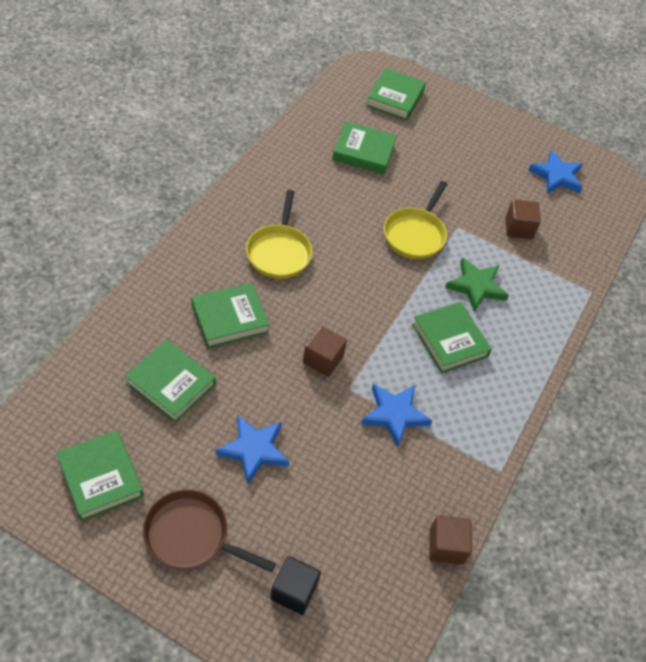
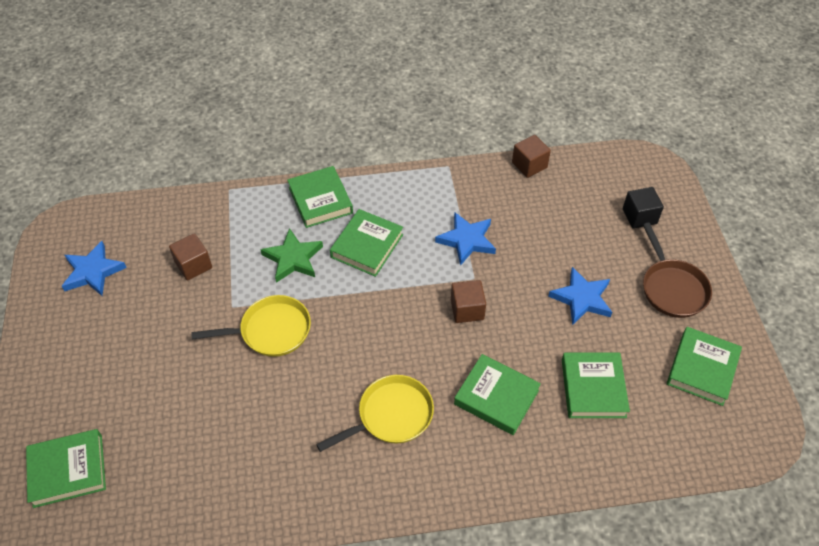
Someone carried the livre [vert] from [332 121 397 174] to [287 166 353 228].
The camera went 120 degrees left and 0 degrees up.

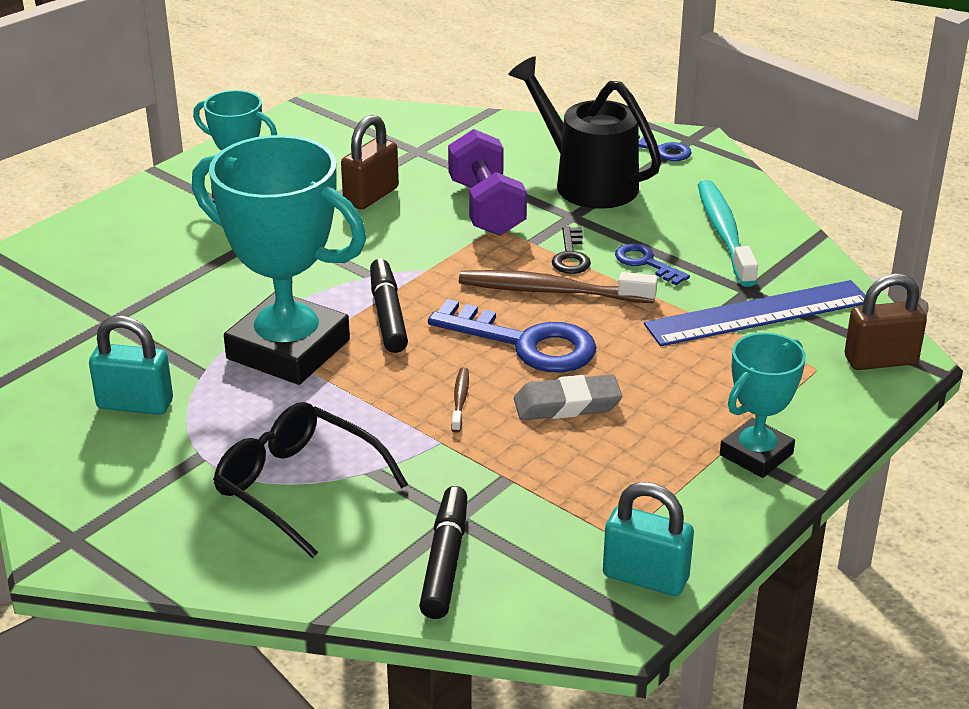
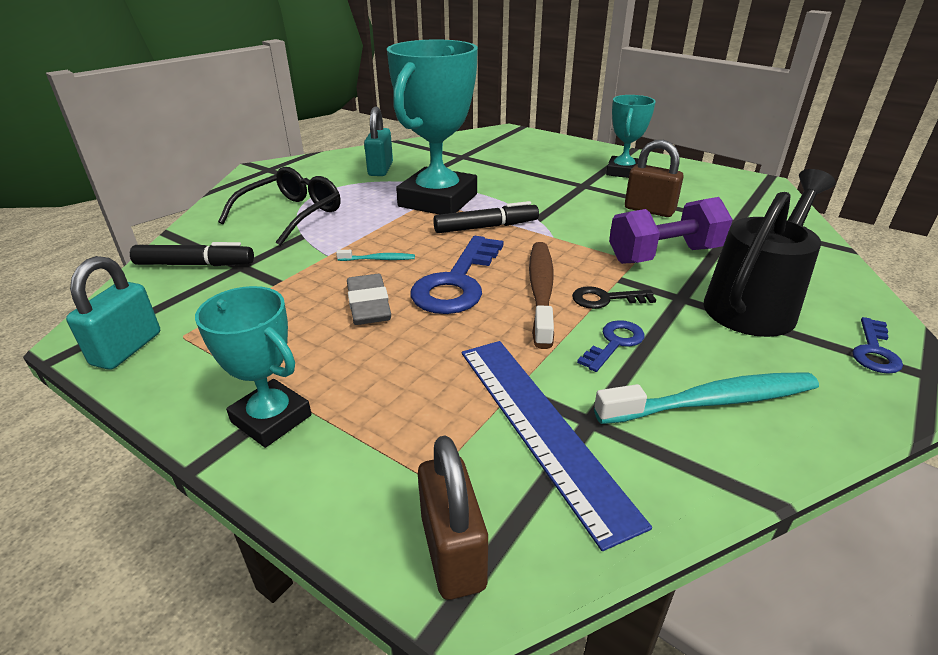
Someone repainted the brosse à dents [marron] at [451 367 469 433], which became the brosse à dents [turquoise] at [336 250 415 261].
The camera went 85 degrees right and 0 degrees up.

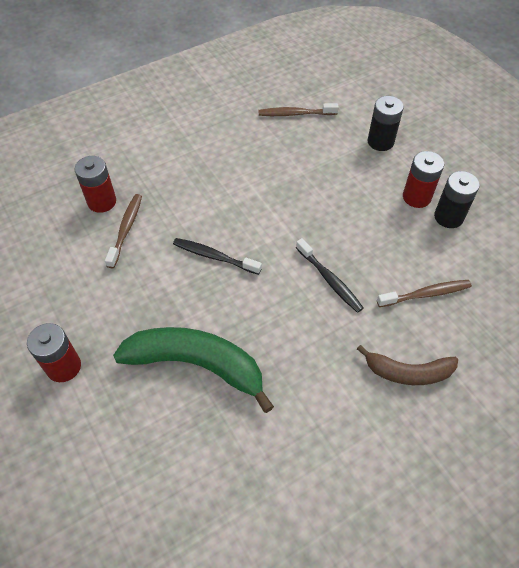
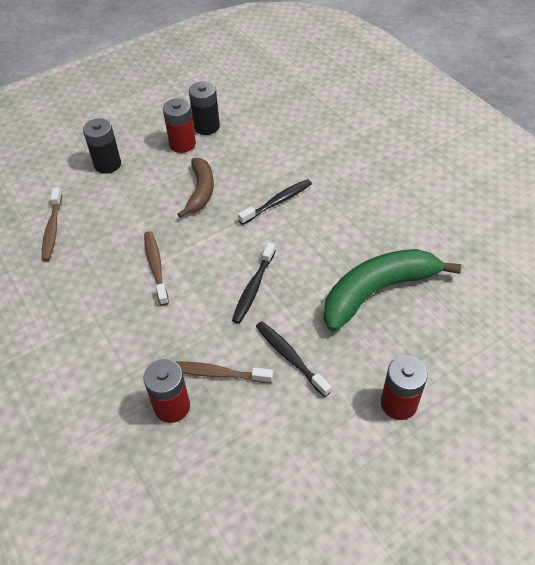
Someone put down the brosse à dents [noir] at [256 321 332 397].
Someone carried the banane [marron] from [357 345 458 385] to [177 158 214 218].
Someone carried the brosse à dents [marron] from [377 280 472 307] to [144 231 169 306].
Someone rotated the banane [vert] at [113 327 274 413] by 45 degrees clockwise.
The camera went 90 degrees left and 5 degrees down.

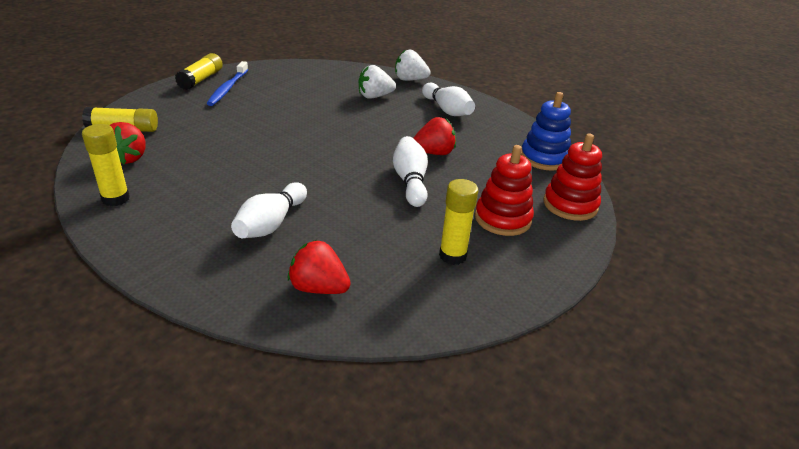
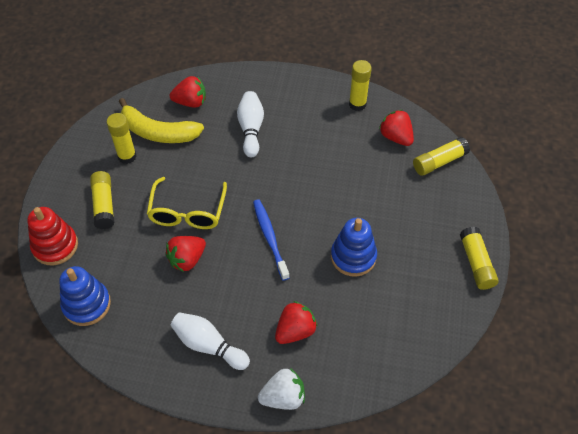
Someone put down the banane [jaune] at [119 98 204 143].
Someone put down the jouet à empiler [bleu] at [331 218 377 277].
Someone carried the brosse à dents [bleu] from [206 61 248 106] to [253 199 290 281].
Someone swapped the quille [blanc] at [393 136 428 207] for the lunettes [jaune] at [147 177 227 229].
Someone swapped the jouet à empiler [rouge] at [475 145 534 236] for the bâton de colle [jaune] at [90 171 115 229].
Someone repainted the fraise [blanc] at [358 65 396 99], which became the fraise [rouge] at [275 301 318 344].
The camera went 155 degrees right and 20 degrees up.

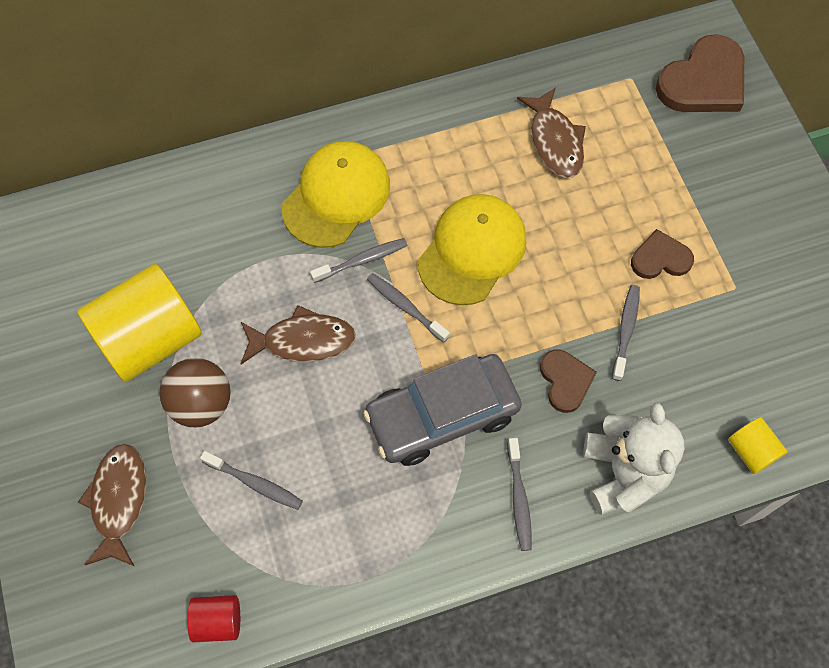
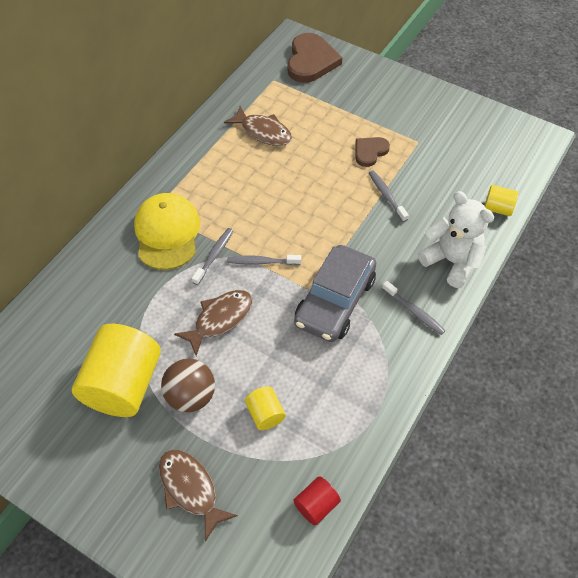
Someone took away the casquette [jaune] at [418 194 527 305].
Someone took away the cœur [marron] at [540 349 597 413].
Someone swapped the brosse à dents [gris] at [200 451 303 510] for the cylindre [jaune] at [245 386 286 430].
The camera went 40 degrees left and 10 degrees down.

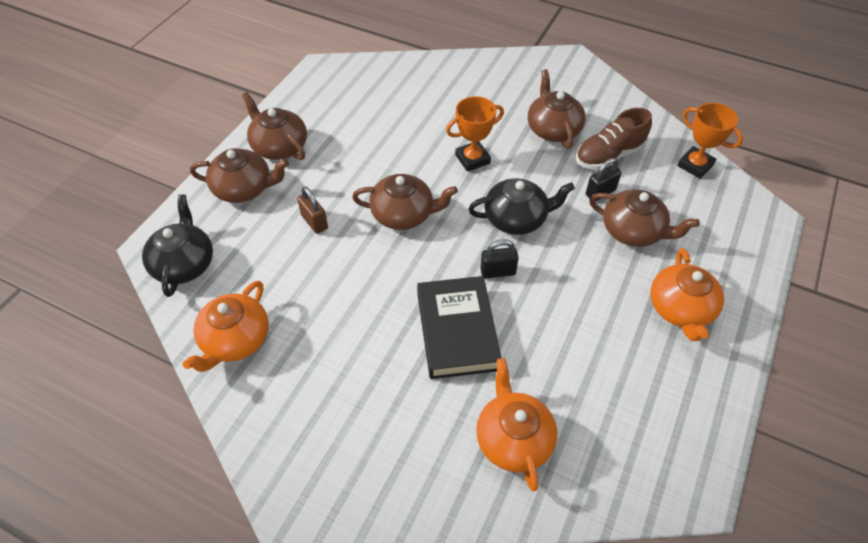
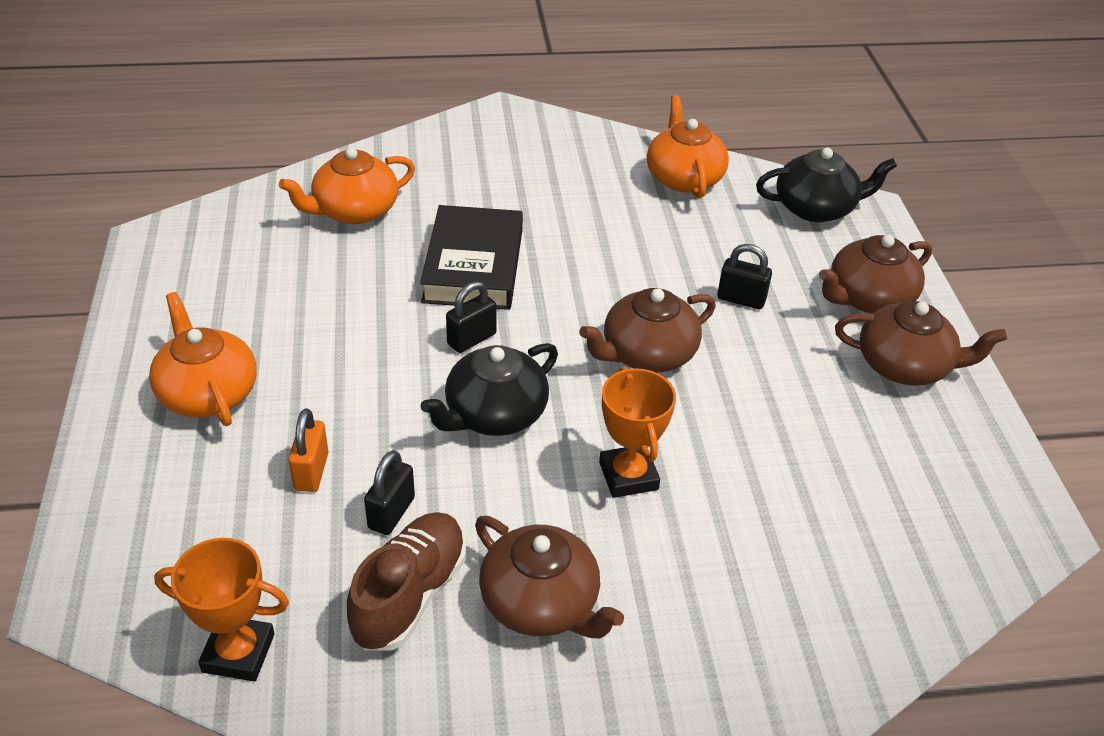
Someone swapped the théière [marron] at [589 189 700 247] for the cadenas [orange] at [288 408 329 492].
Someone repainted the cadenas [marron] at [297 186 328 234], which became the cadenas [noir] at [717 244 772 309].
Someone rotated the théière [noir] at [142 194 213 297] by 60 degrees counterclockwise.
Someone rotated the livre [noir] at [417 276 502 379] by 45 degrees clockwise.
Someone rotated the trophée [orange] at [446 96 504 172] by 45 degrees counterclockwise.
Someone rotated the théière [orange] at [476 358 557 491] by 105 degrees clockwise.
The camera went 145 degrees right and 10 degrees down.

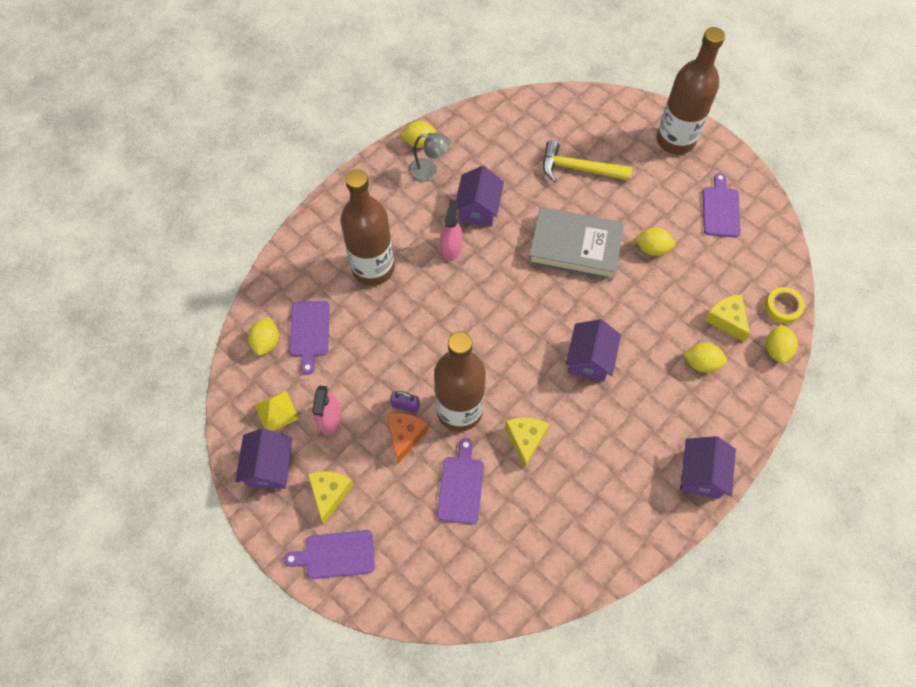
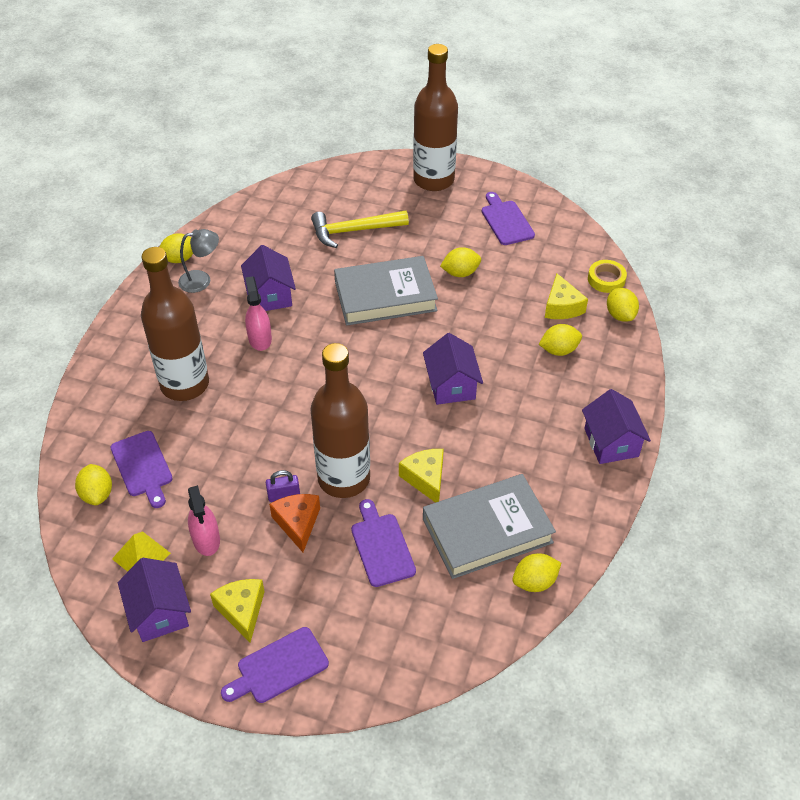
Someone put down the livre [gris] at [423 474 556 579].
Someone put down the citron [jaune] at [512 553 561 592].
Someone rotated the fromage [jaune] at [704 294 750 342] by 135 degrees counterclockwise.
The camera went 25 degrees left and 15 degrees down.

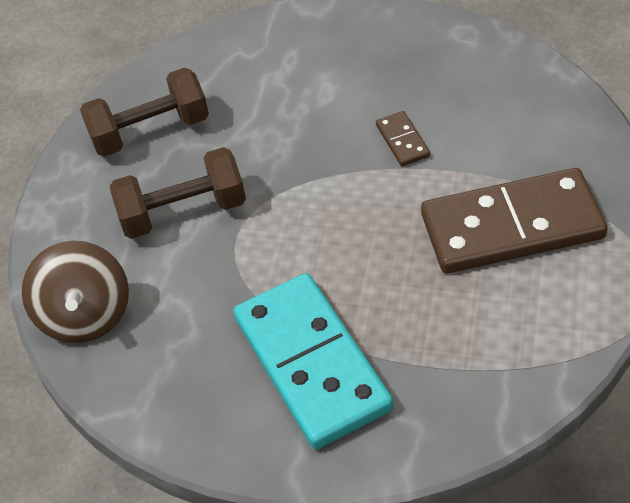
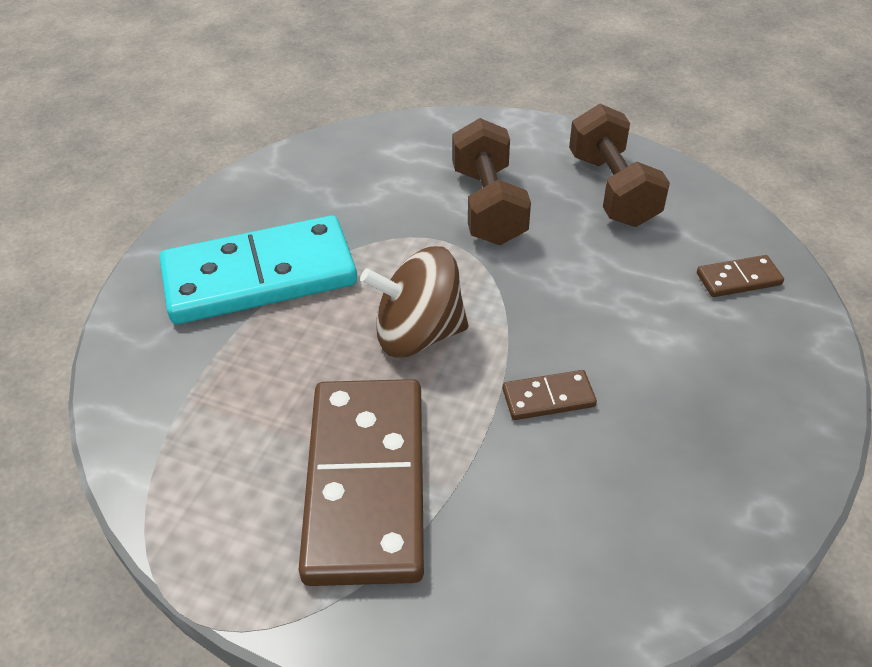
Someone put down the domino [marron] at [697 255 784 297].
Someone carried the toupie [marron] from [22 241 129 343] to [360 246 468 358].
The camera went 95 degrees right and 5 degrees down.

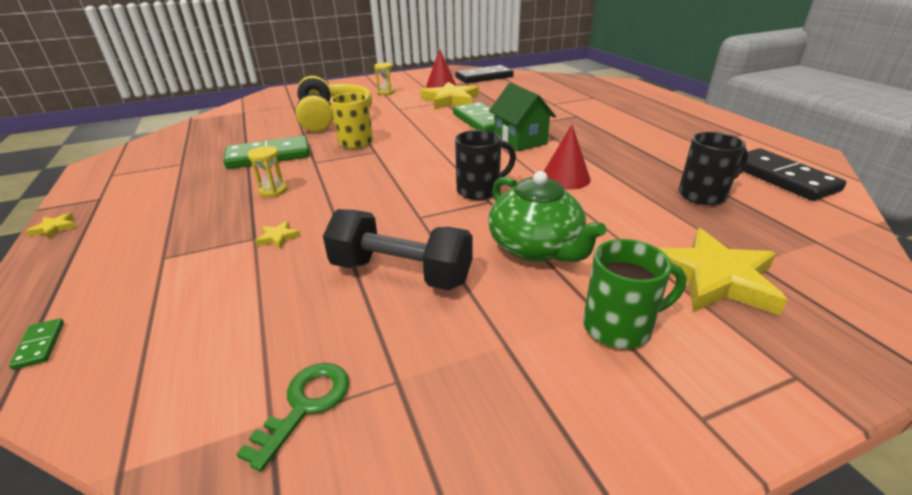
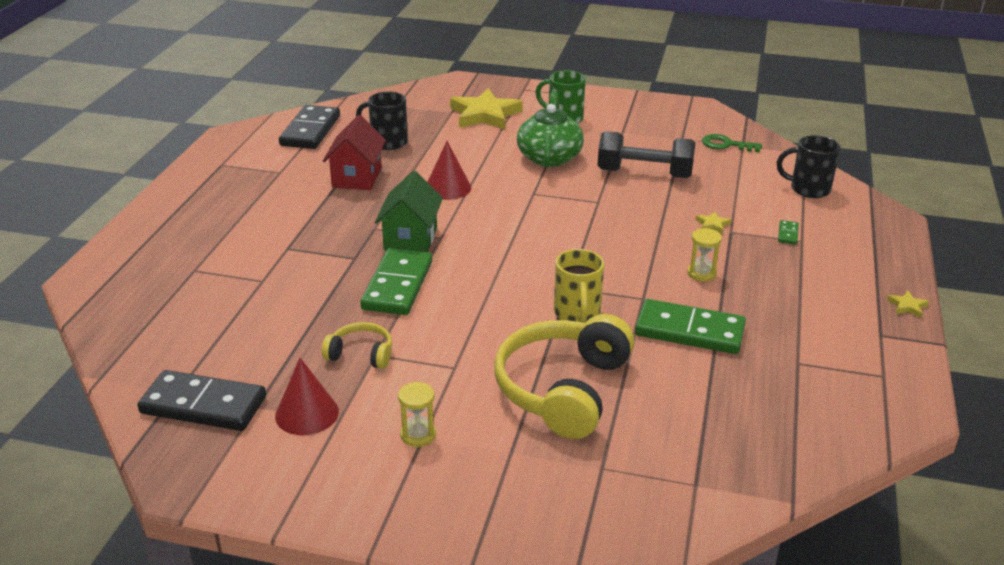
Someone put down the maison [rouge] at [323 115 386 190].
Someone carried the domino [vert] from [9 318 64 370] to [778 220 799 245].
Someone carried the tasse [noir] from [455 130 516 200] to [777 135 840 198].
Someone swapped the étoile [jaune] at [420 82 479 110] for the casque audio [jaune] at [322 322 392 369].
Someone rotated the clé [vert] at [236 363 349 472] by 45 degrees clockwise.
Someone rotated the haltère [noir] at [323 209 473 290] by 45 degrees counterclockwise.
The camera went 145 degrees left and 0 degrees up.

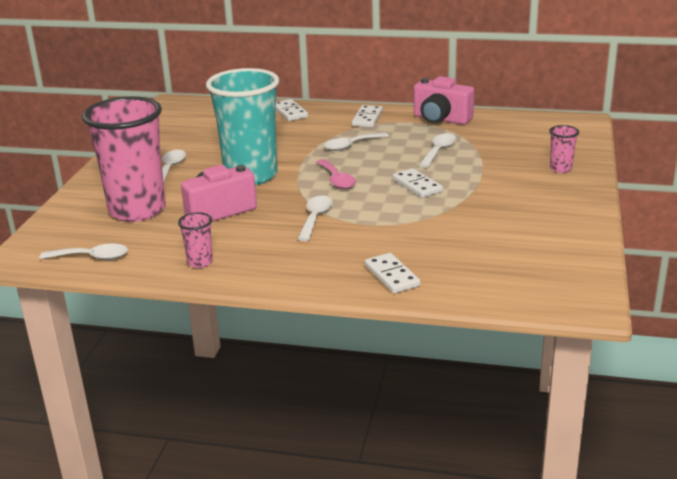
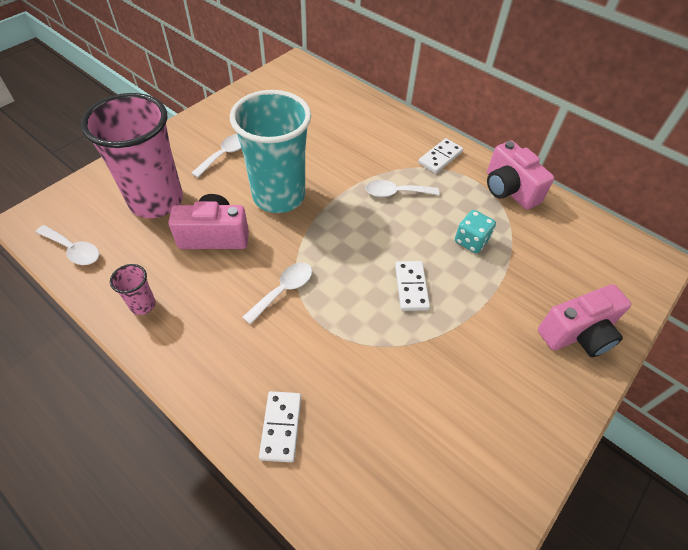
Someone took away the domino [blanc] at [276 99 308 121].
Someone took away the cuillère [rose] at [317 159 356 189].
Someone swapped the cuillère [blanc] at [419 133 456 168] for the dé [turquoise] at [455 210 496 253].
Someone swapped the gobelet [rose] at [549 125 579 173] for the appareil photo [rose] at [538 284 631 357].
The camera went 25 degrees right and 25 degrees up.

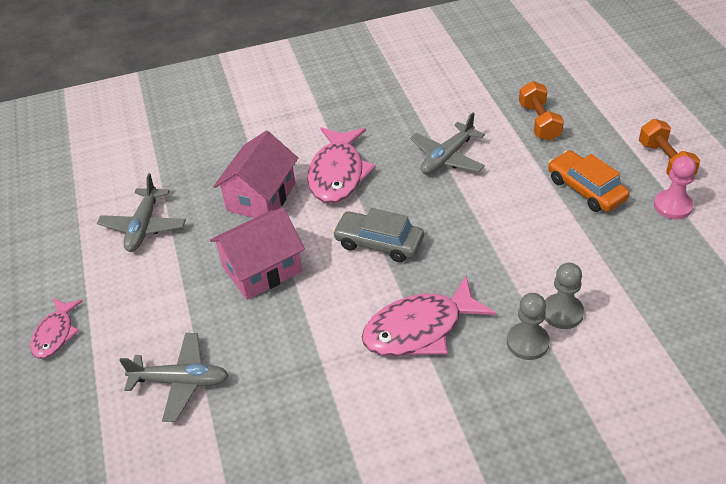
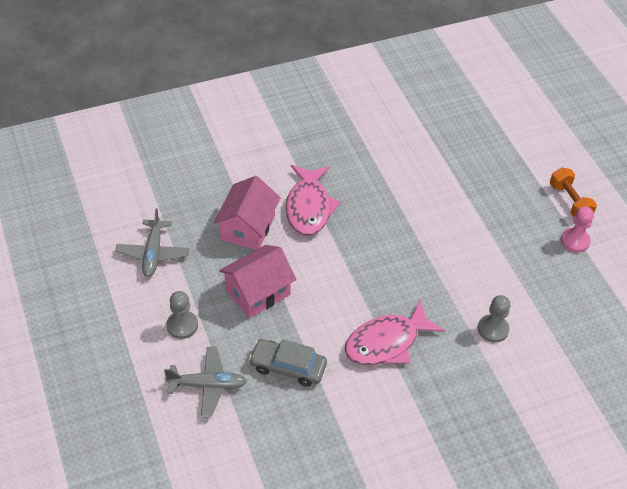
Someone took away the poisson [rose] at [30 298 83 359].
Someone took away the avion [gris] at [410 112 485 175].
Someone took away the haltère [orange] at [519 81 564 141].
Someone took away the voiture [orange] at [548 150 630 212].
Someone carried the voiture [gris] from [333 208 424 262] to [249 339 327 387].
Someone carried the pion [gris] from [507 293 550 360] to [166 291 198 339].
The camera went 10 degrees left and 5 degrees up.

